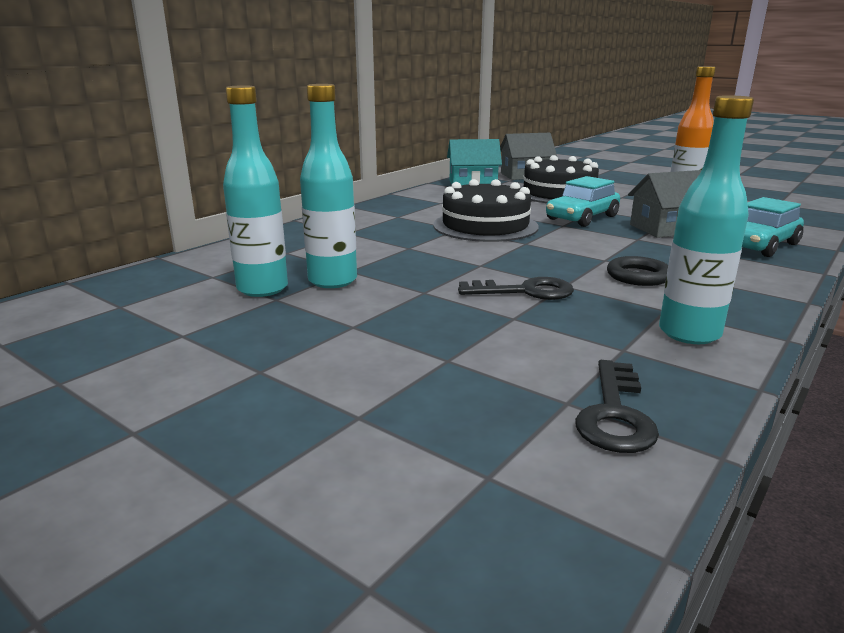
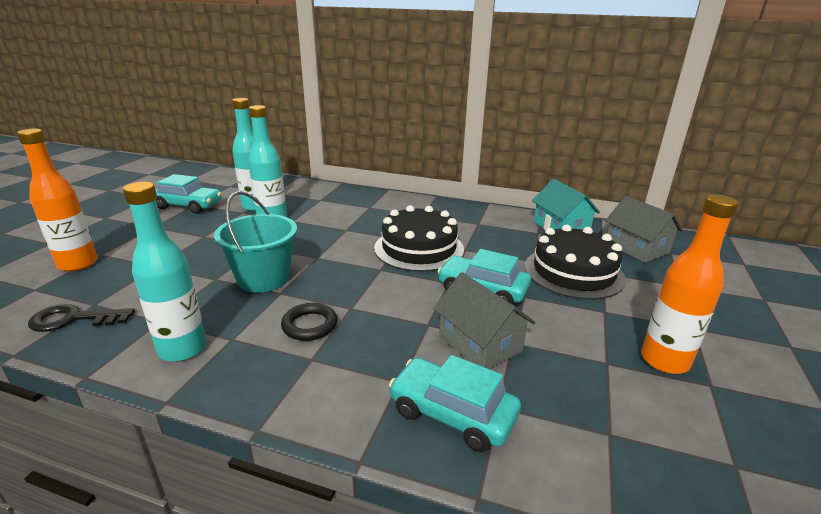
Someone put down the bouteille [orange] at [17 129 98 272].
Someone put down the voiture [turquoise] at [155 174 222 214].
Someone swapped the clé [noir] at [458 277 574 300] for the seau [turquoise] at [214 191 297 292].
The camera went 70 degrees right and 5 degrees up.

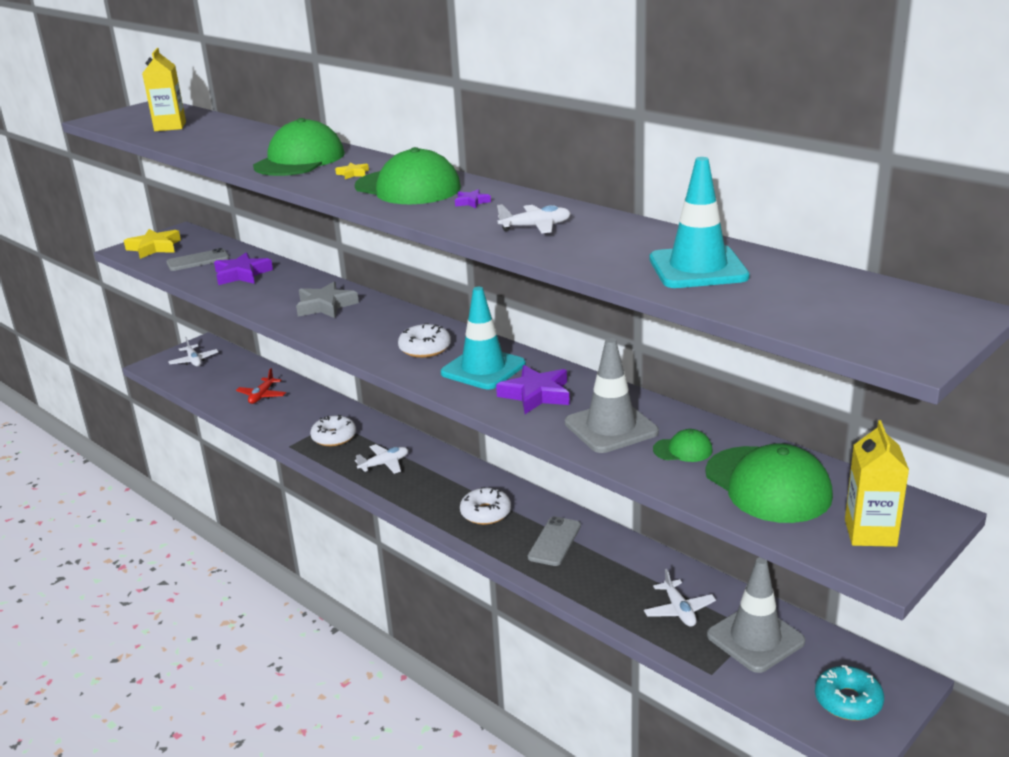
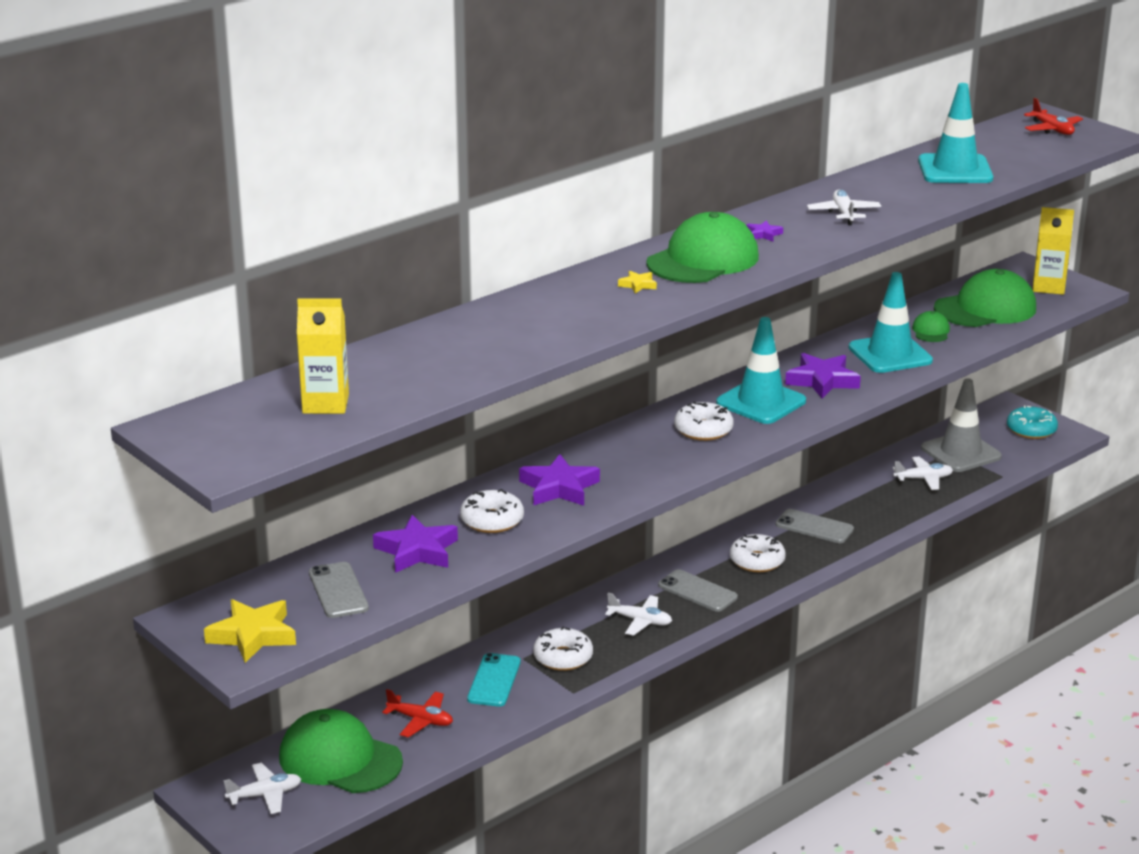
Someone put down the beignet [blanc] at [460 489 524 533].
Someone put down the téléphone [turquoise] at [467 653 521 707].
Someone put down the téléphone [gris] at [658 569 738 612].
Someone put down the avion [rouge] at [1024 98 1083 135].
Someone carried the casquette [vert] from [253 118 345 176] to [279 709 403 793].
Someone repainted the étoile [gris] at [296 282 359 318], which became the étoile [violet] at [519 454 600 506].
Someone repainted the cône de chantier [gris] at [565 338 659 453], which became the cône de chantier [turquoise] at [849 272 933 373].
Someone rotated the avion [blanc] at [355 444 408 474] by 135 degrees clockwise.
The camera went 85 degrees left and 0 degrees up.

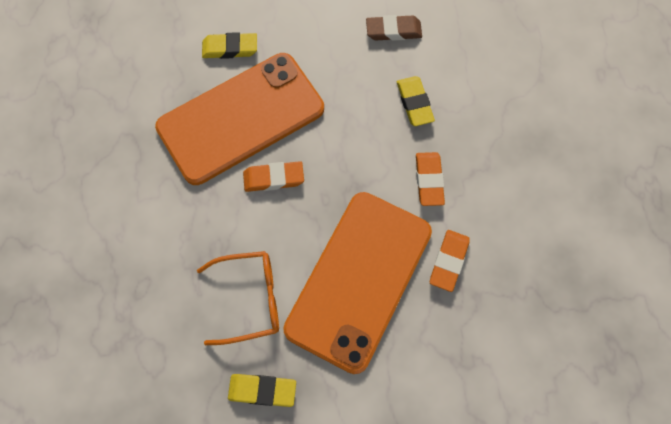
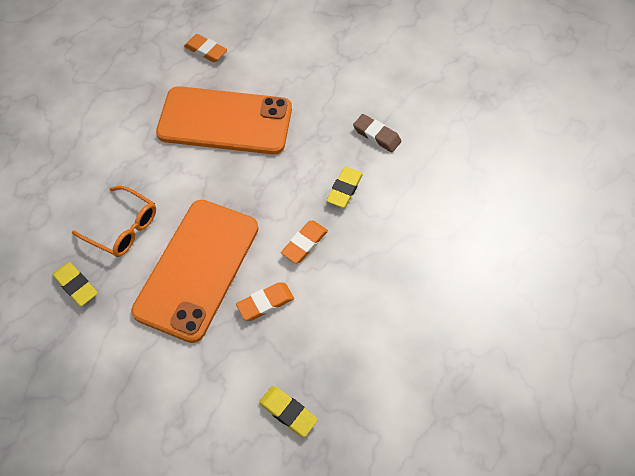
Someone carried the gomme [jaune] from [202 32 257 59] to [259 386 318 437].
Someone carried the gomme [orange] from [243 161 304 192] to [184 34 227 62].
Someone rotated the téléphone [orange] at [283 192 432 374] by 45 degrees counterclockwise.
The camera went 40 degrees right and 10 degrees down.

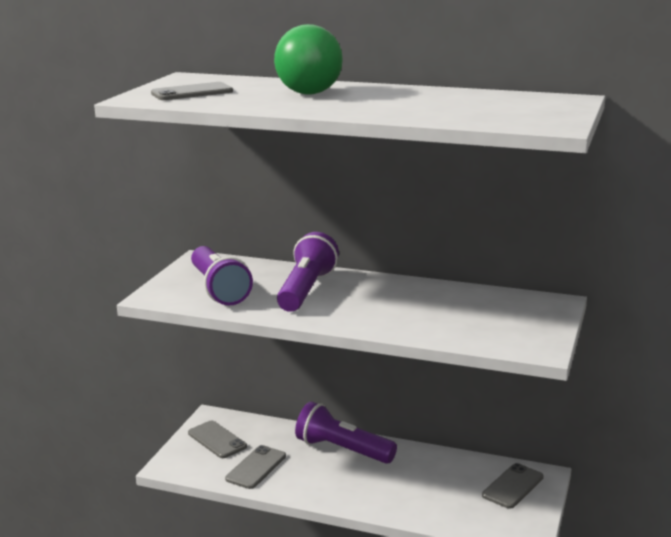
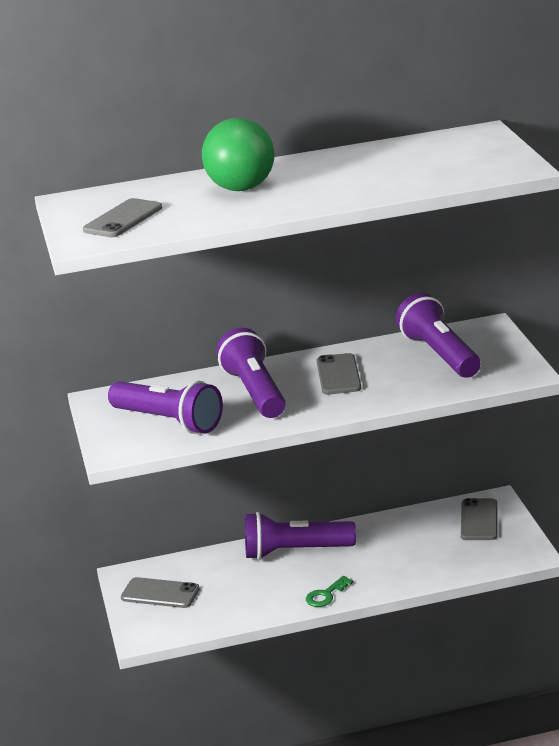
Someone put down the clé [vert] at [306 576 353 607].
Someone put down the lampe de poche [violet] at [396 293 481 378].
Someone carried the téléphone [gris] from [225 445 286 489] to [317 353 361 395].
The camera went 30 degrees left and 5 degrees up.

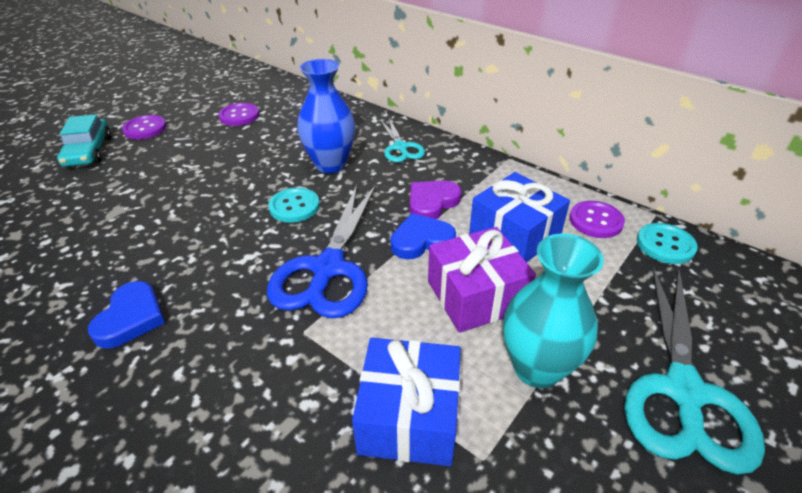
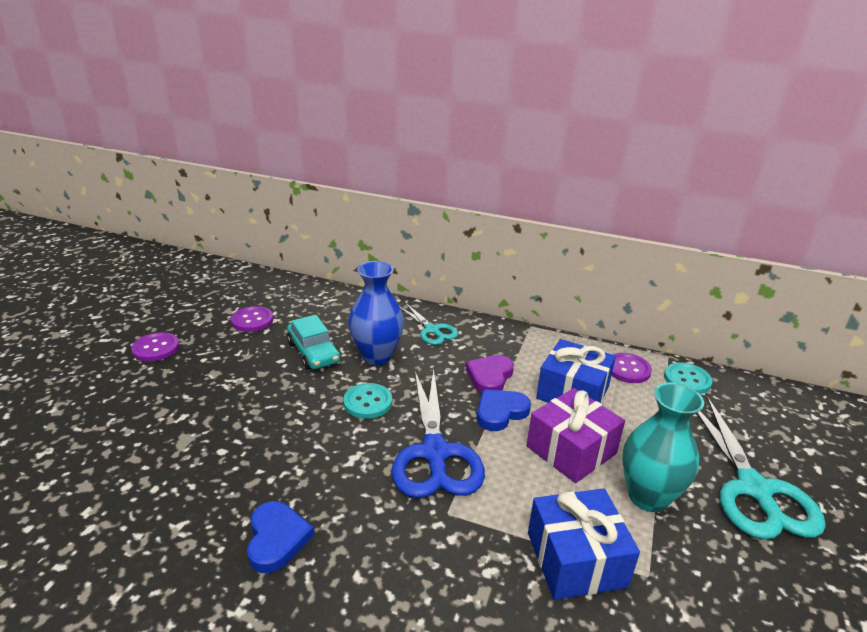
Someone carried the voiture [turquoise] from [57 114 111 167] to [287 315 340 369].
The camera went 20 degrees left and 10 degrees down.

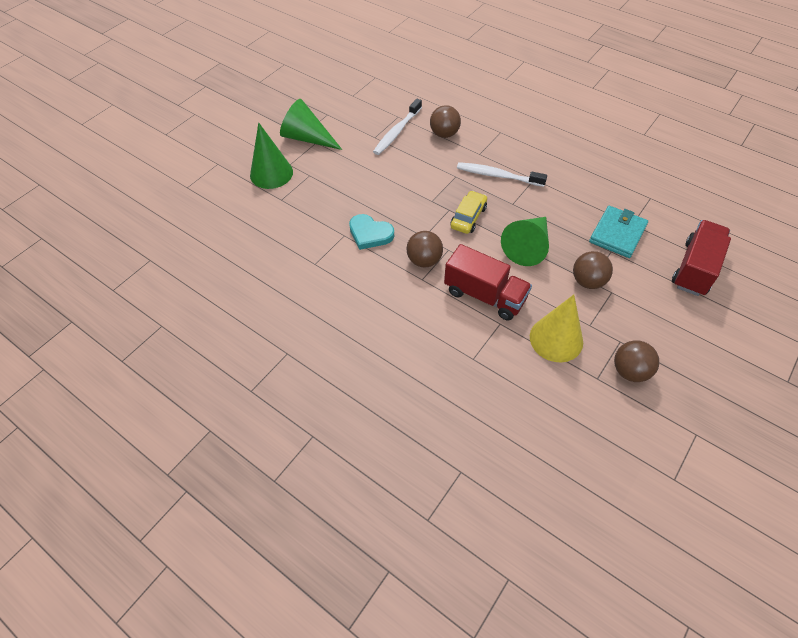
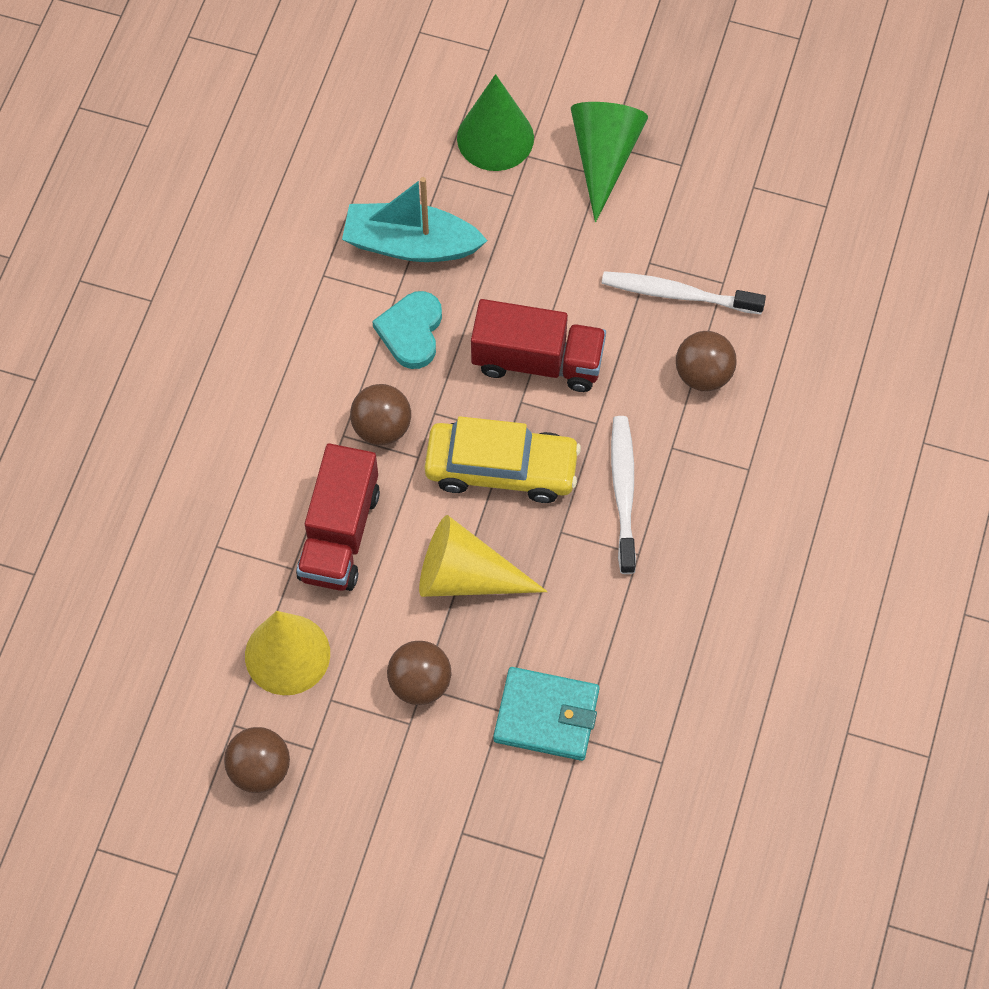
Someone put down the bateau [turquoise] at [342 177 488 262].
Someone carried the camion [rouge] from [672 220 731 296] to [471 299 606 392].
Someone repainted the cône [vert] at [501 217 549 266], which became the cône [jaune] at [419 515 548 597].
Someone scaled the voiture [jaune] at [451 191 487 234] by 1.60.
The camera went 70 degrees right and 10 degrees up.

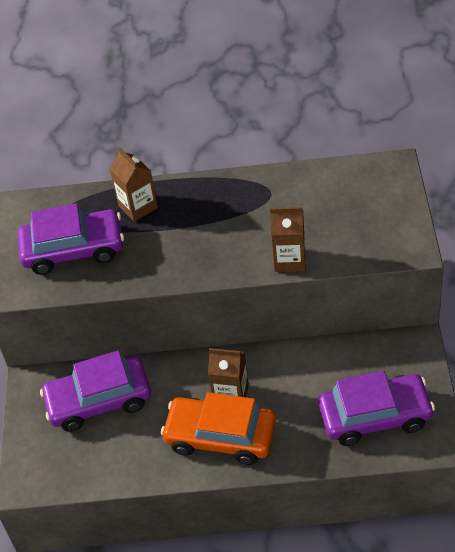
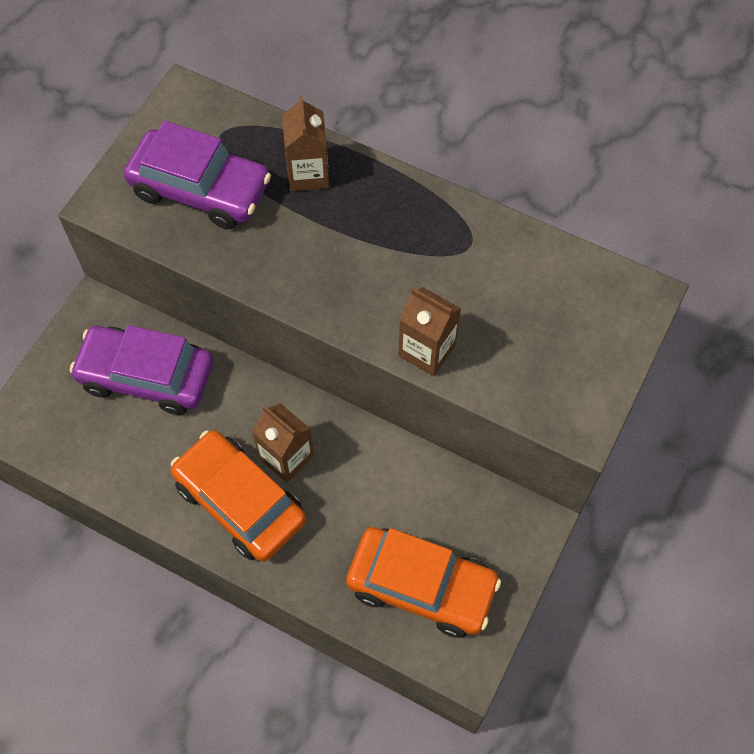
Someone repainted the voiture [violet] at [318 371 435 446], which became the voiture [orange] at [346 527 501 638].
The camera went 25 degrees right and 15 degrees up.

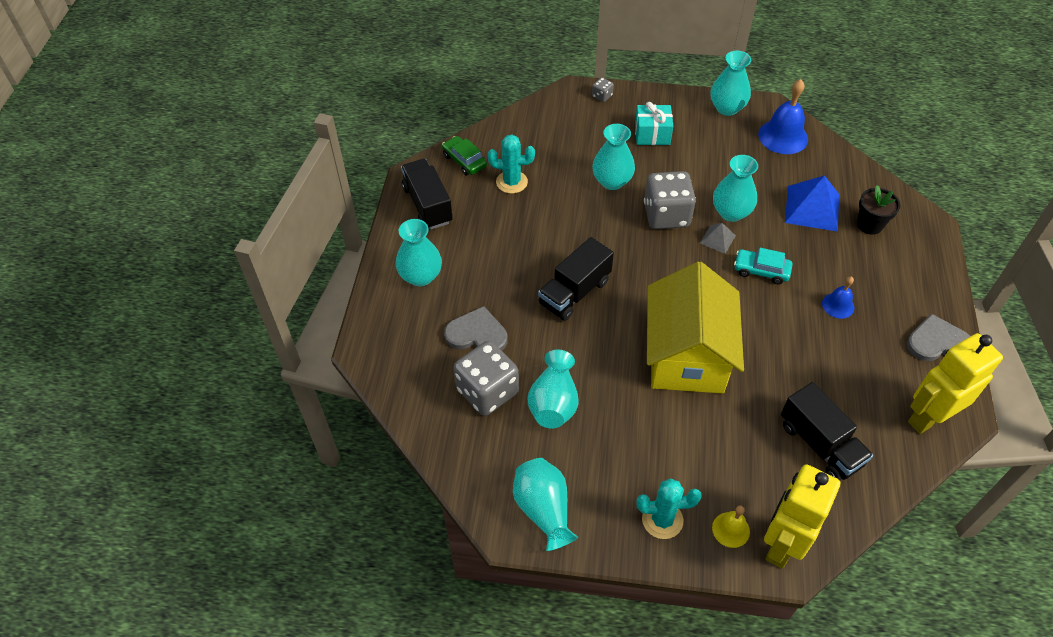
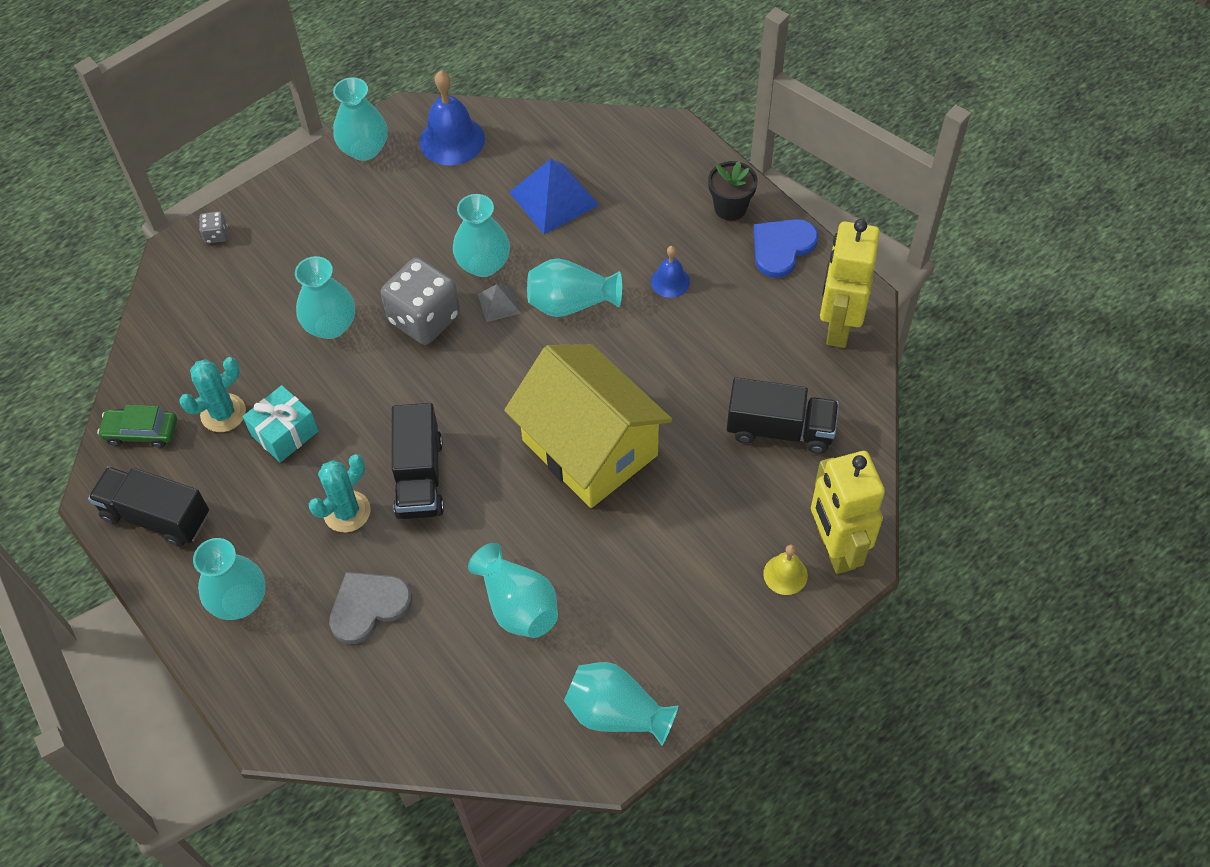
Someone took away the dé [gris] at [453 341 519 416].
Someone carried the cadeau [turquoise] from [635 102 673 145] to [243 385 319 463].
Someone carried the cactus [turquoise] from [636 478 702 539] to [309 454 371 533].
Someone carried the pot de fleurs [noir] from [857 185 900 235] to [708 161 758 221].
Someone swapped the voiture [turquoise] at [734 248 793 285] for the vase [turquoise] at [527 258 622 317].
Someone repainted the cœur [gris] at [907 314 970 361], which became the cœur [bleu] at [754 219 818 278].
The camera went 45 degrees left and 5 degrees up.

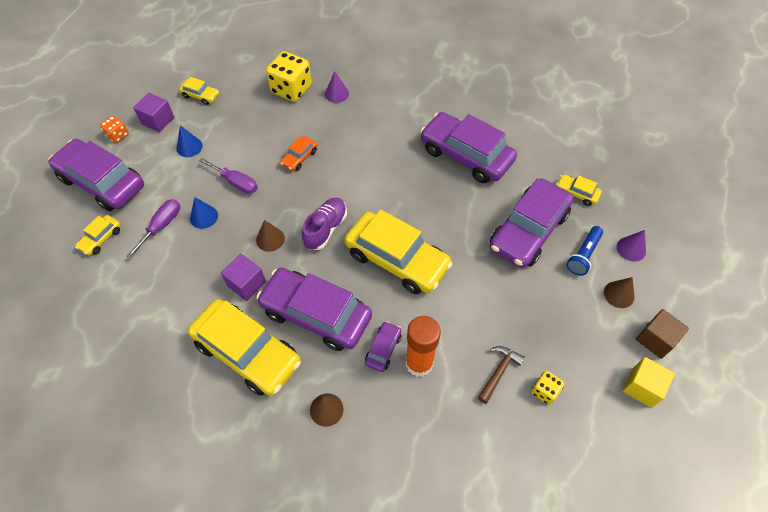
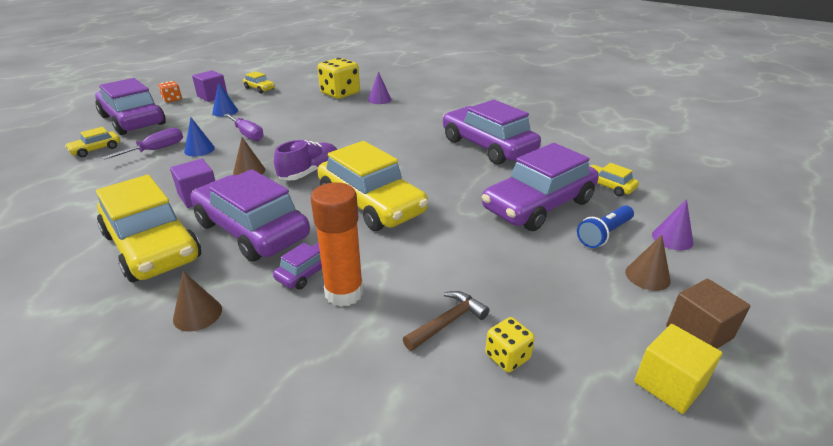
Someone took away the voiture [orange] at [280 136 317 171].
The camera went 15 degrees right and 25 degrees down.

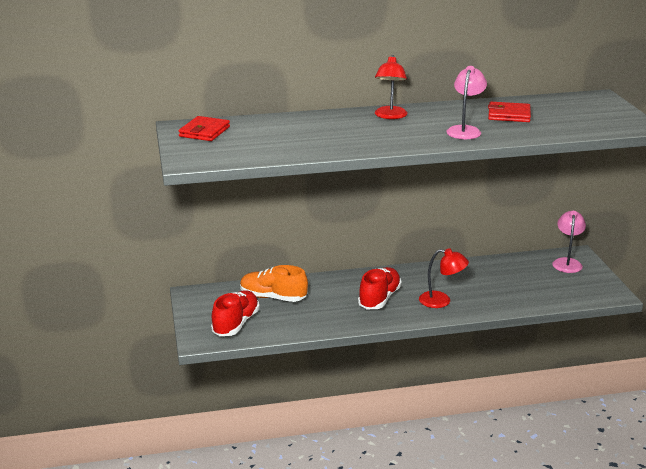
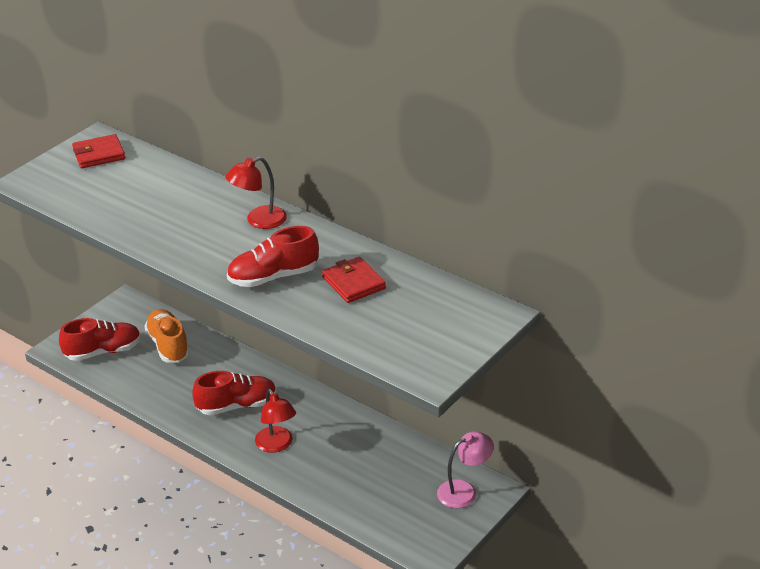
Someone swapped the lampe [rose] at [446 66 487 139] for the chaussure [rouge] at [227 226 319 287].
The camera went 50 degrees right and 10 degrees up.

